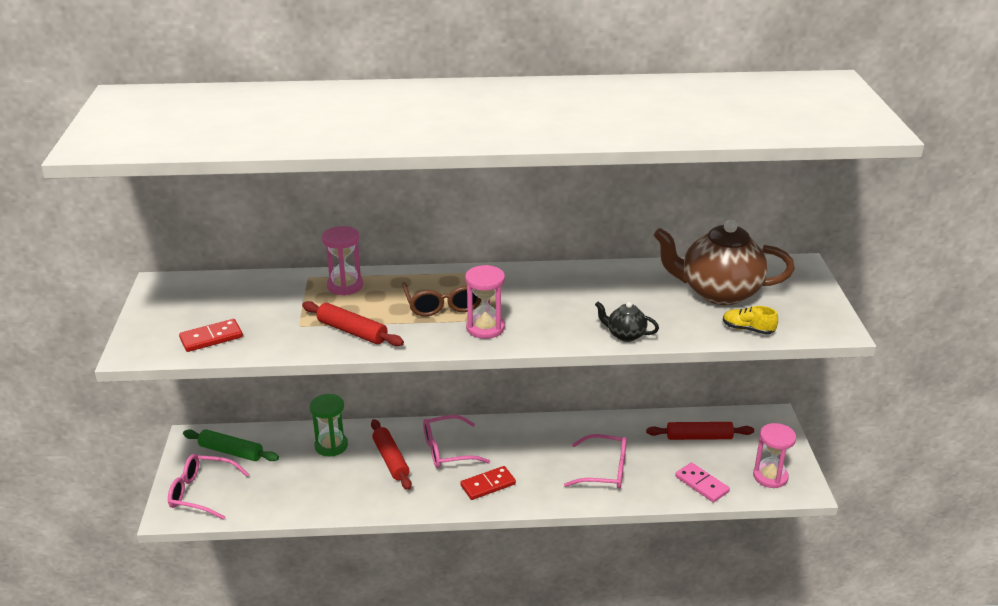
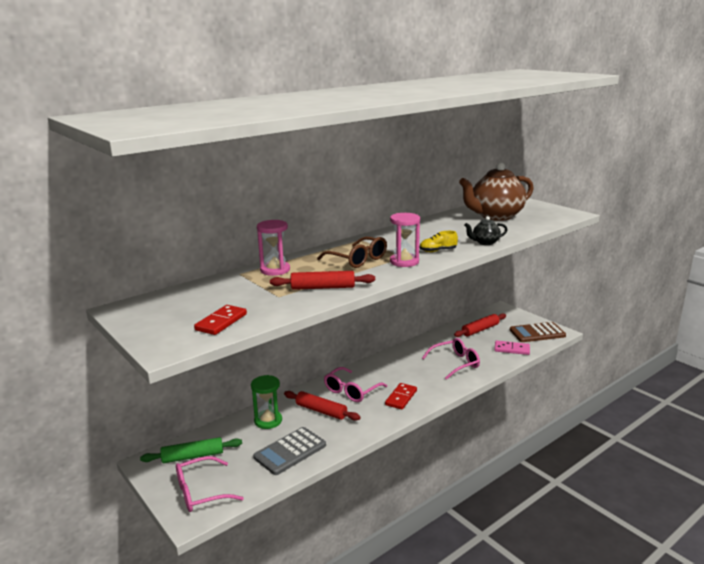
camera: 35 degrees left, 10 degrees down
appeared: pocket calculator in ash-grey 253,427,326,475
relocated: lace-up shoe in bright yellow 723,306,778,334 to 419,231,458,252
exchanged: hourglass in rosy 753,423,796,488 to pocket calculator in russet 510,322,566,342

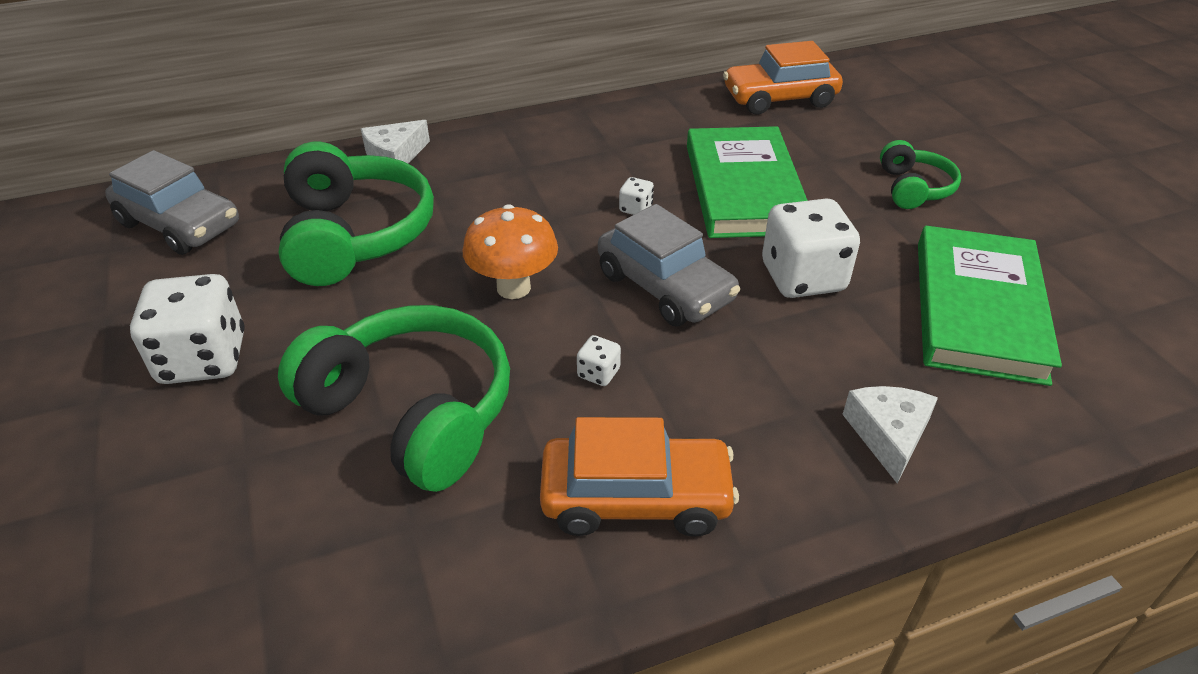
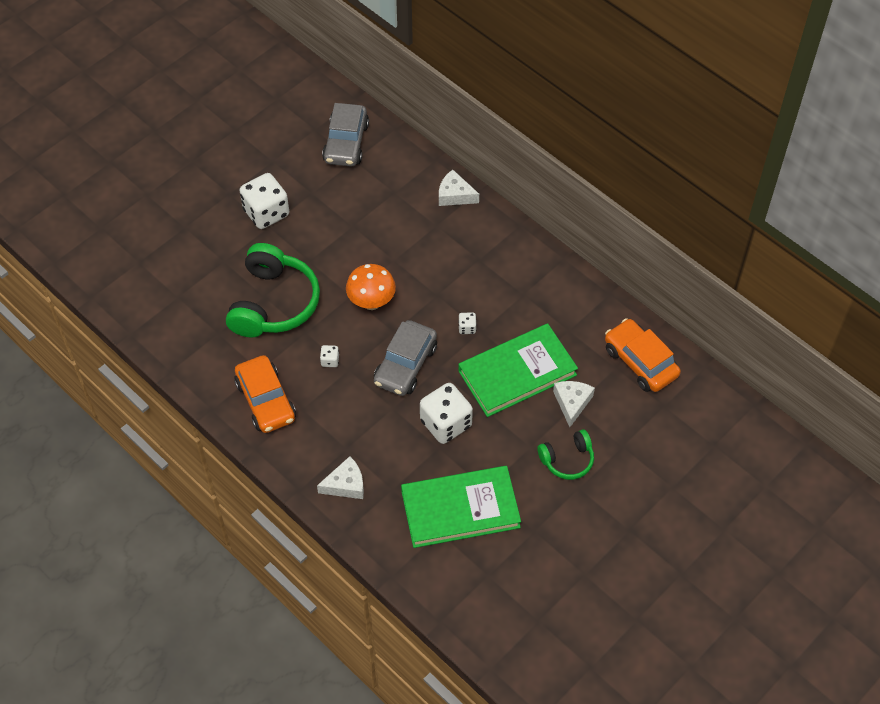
camera: 65 degrees right, 15 degrees up
missing: over-ear headphones in leaf-green 279,142,434,286
appeared: cheese in white 553,381,595,427

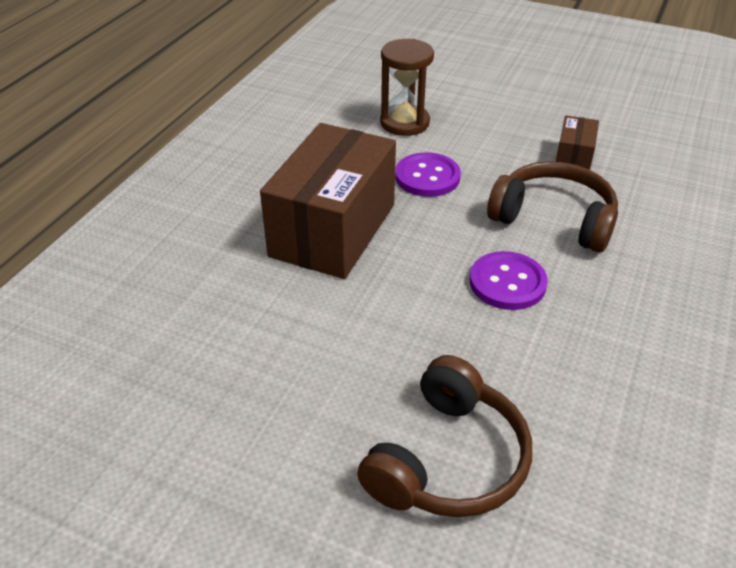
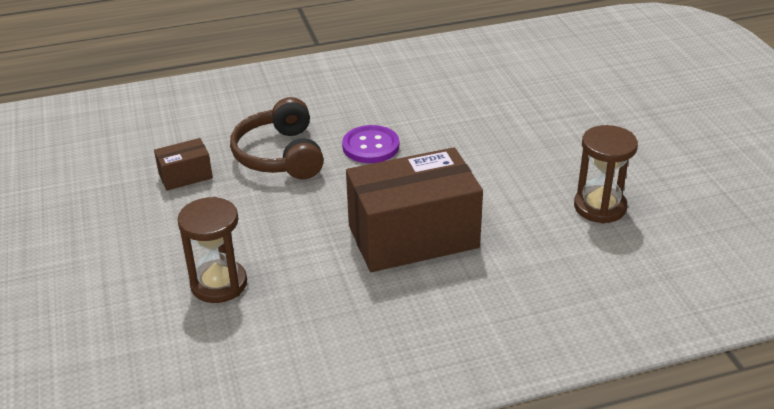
camera: 130 degrees left, 5 degrees down
missing: over-ear headphones in russet 357,355,532,517; button in violet 395,152,461,197
appeared: hourglass in russet 574,125,638,223

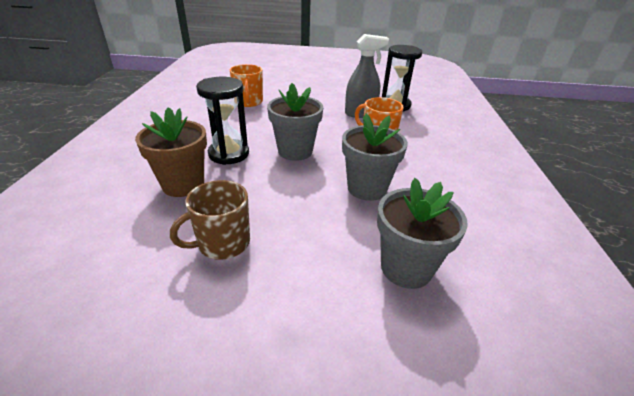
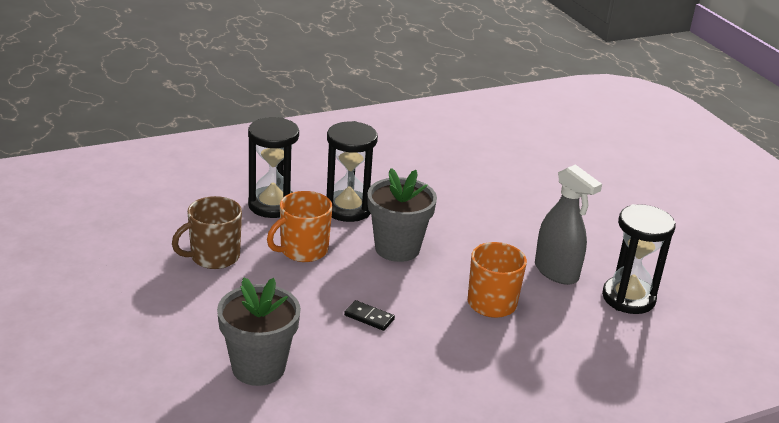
camera: 60 degrees right, 5 degrees down
relocated: tea mug in orange-coloured 230,64,263,107 to 267,191,332,262
exchanged: plant pot in russet 135,107,207,197 to hourglass in black 248,117,299,218; plant pot in ash-grey 342,113,408,201 to domino tile in black 344,300,395,331
spun: tea mug in russet 170,180,250,260 = 172,196,242,269 60 degrees counterclockwise

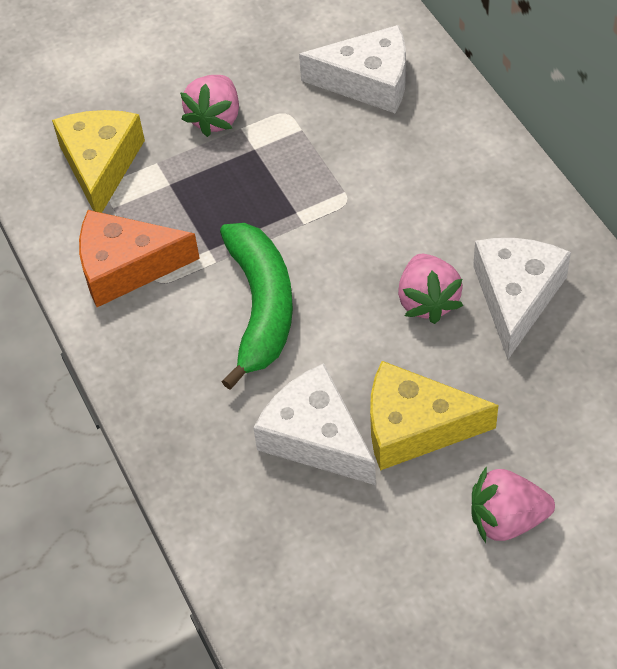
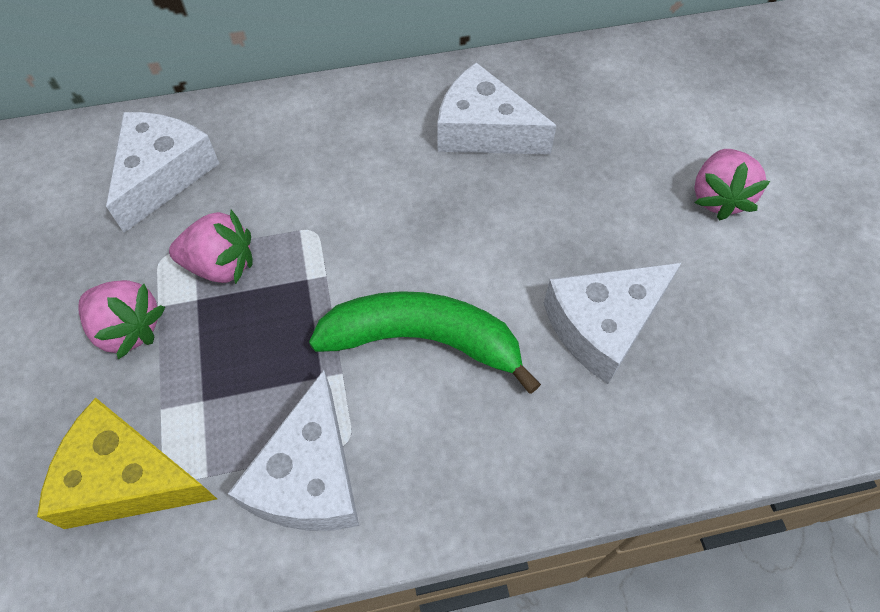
camera: 80 degrees left, 5 degrees up
missing: cheese in bright yellow 370,361,498,471
relocated: strawberry in rosy 398,254,463,324 to 169,209,253,285
colour: cheese in orange-coloured 79,210,200,307 to cheese in white 228,370,359,531

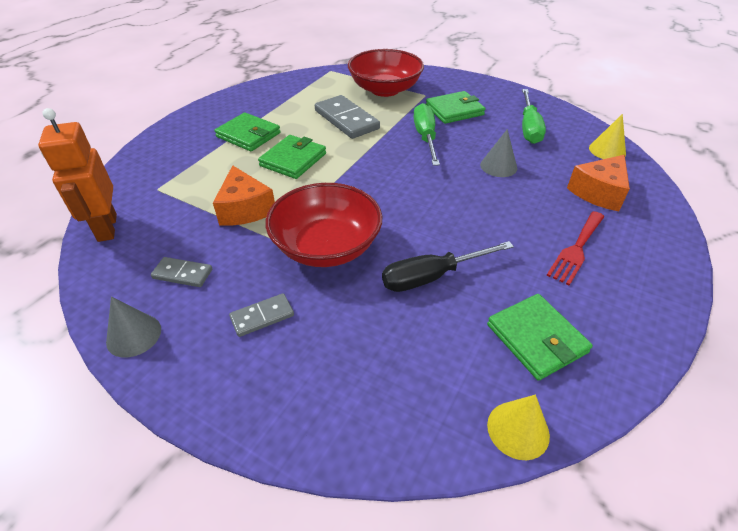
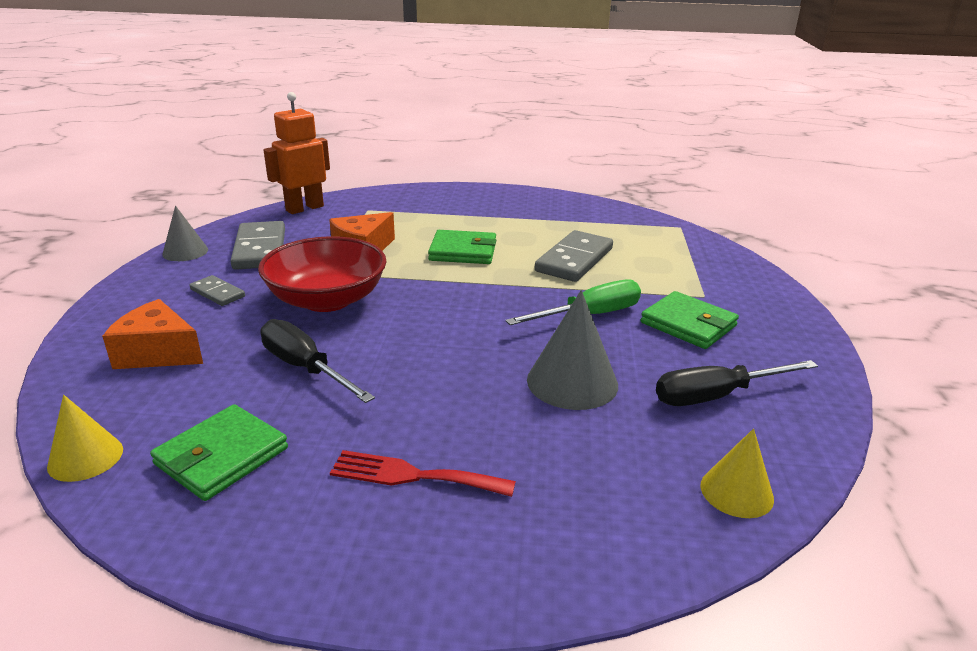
camera: 65 degrees right, 15 degrees down
missing: billfold in leaf-green 214,112,281,151; bowl in crimson 348,49,424,97
relocated: cheese in orange-coloured 567,155,630,211 to 102,299,203,369
colour: hand screwdriver in leaf-green 522,89,546,144 to hand screwdriver in black 656,360,818,406
size: domino tile in ash-grey 151,257,212,287 = 231,221,285,270 x1.86; cone shape in ash-grey 480,129,517,177 = 527,290,618,410 x1.57

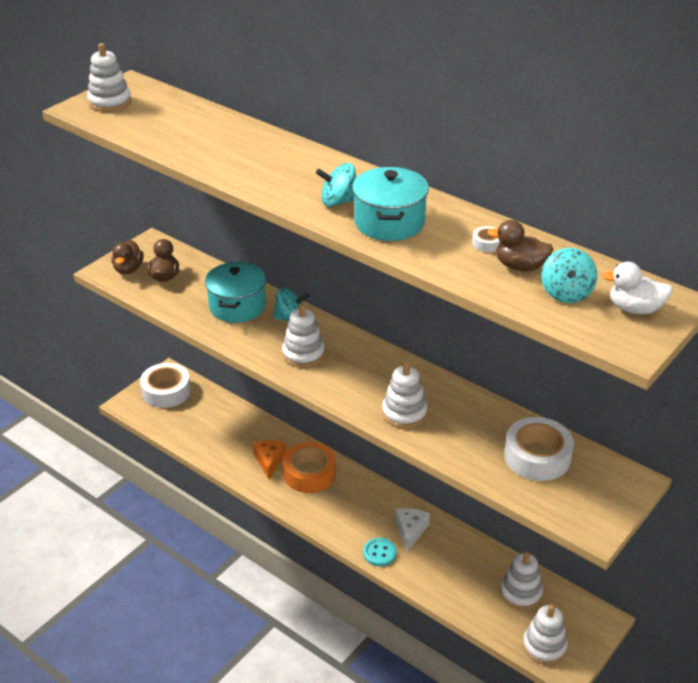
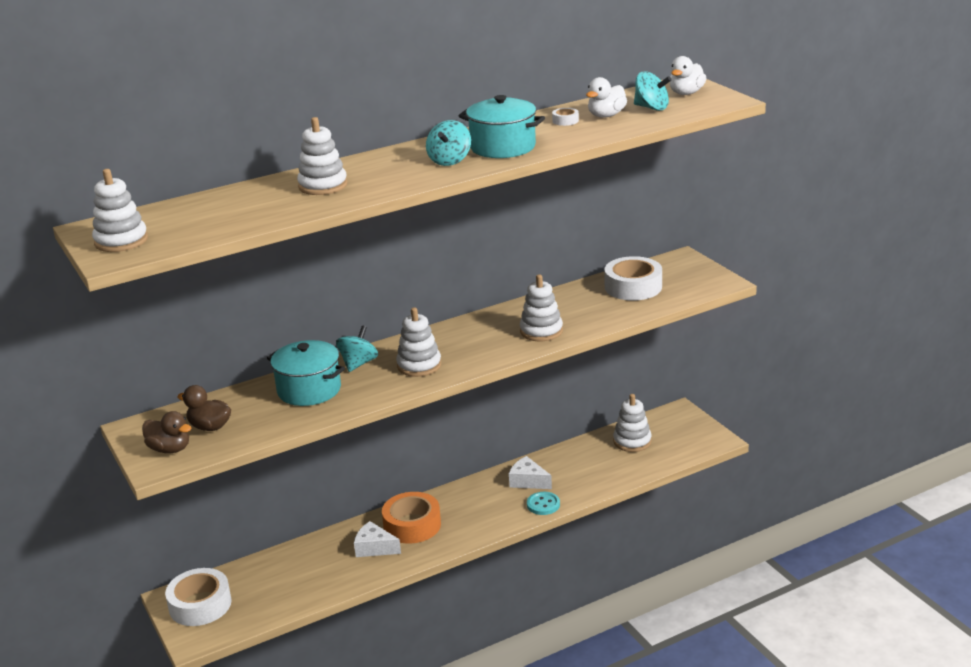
camera: 65 degrees left, 10 degrees down
relocated: ring stacker in white 523,605,568,665 to 297,117,348,195
colour: cheese in orange-coloured 253,440,286,479 to cheese in white 354,521,401,557; duck in russet 487,220,553,271 to duck in white 586,77,627,118

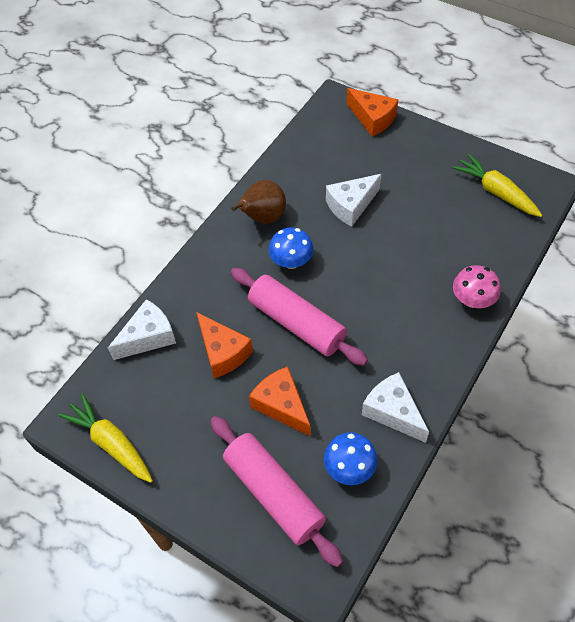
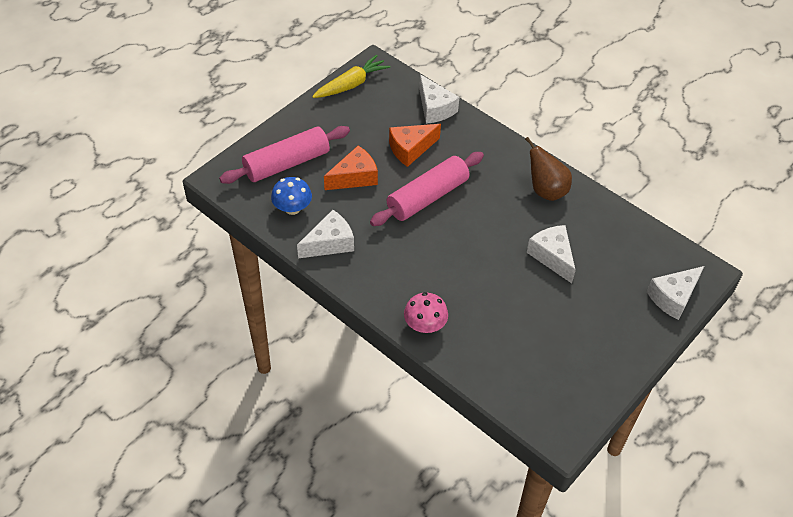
camera: 95 degrees right, 5 degrees down
missing: mushroom in royal blue 269,228,314,269; toy carrot in bright yellow 452,153,542,217
colour: cheese in orange-coloured 347,88,398,137 to cheese in white 647,266,704,320

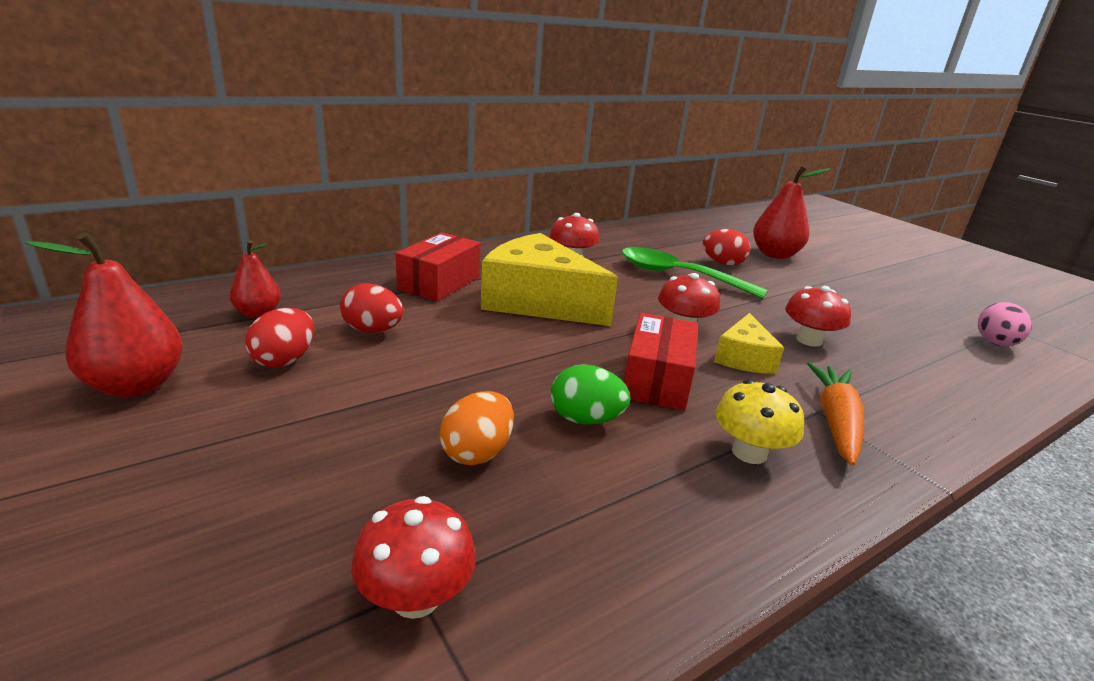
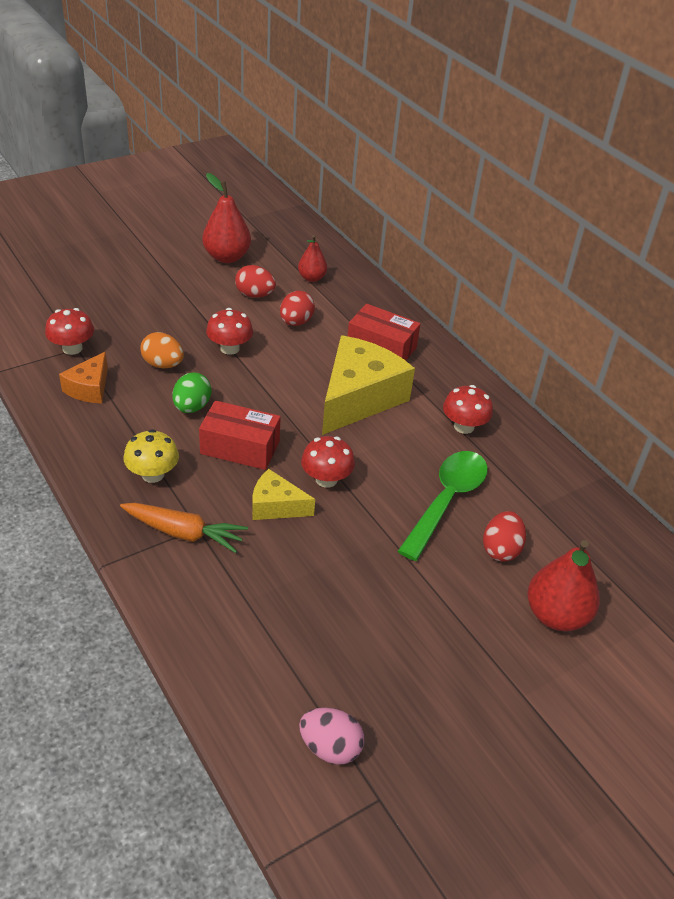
camera: 90 degrees right, 15 degrees up
appeared: cheese in orange-coloured 59,351,108,403
relocated: mushroom in crimson 785,286,851,347 to 206,308,253,355

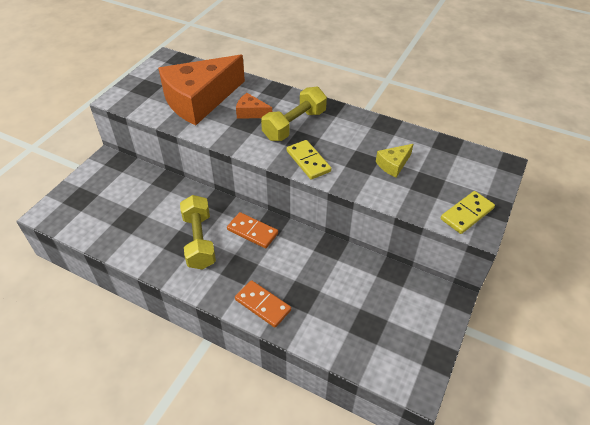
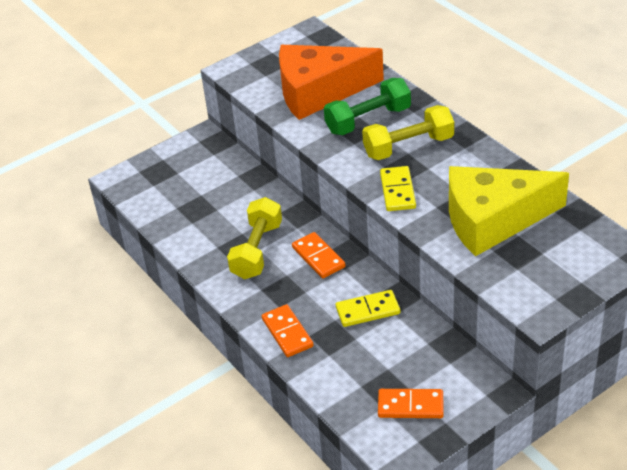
camera: 30 degrees right, 5 degrees down
appeared: domino tile in orange-coloured 378,389,444,418
relocated: domino tile in bright yellow 441,191,495,234 to 336,290,400,327
exchanged: cheese in orange-coloured 236,93,272,119 to free weight in leaf-green 324,78,411,135
size: cheese in bright yellow 376,144,413,178 = 449,166,569,256 x2.42

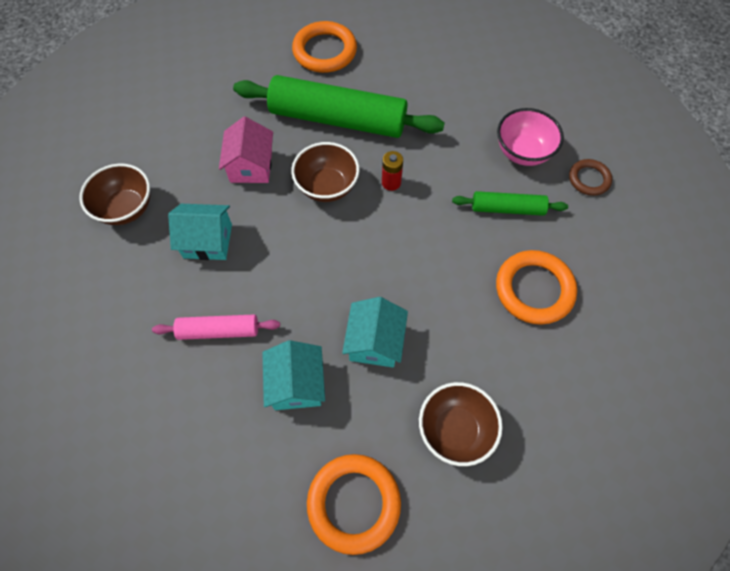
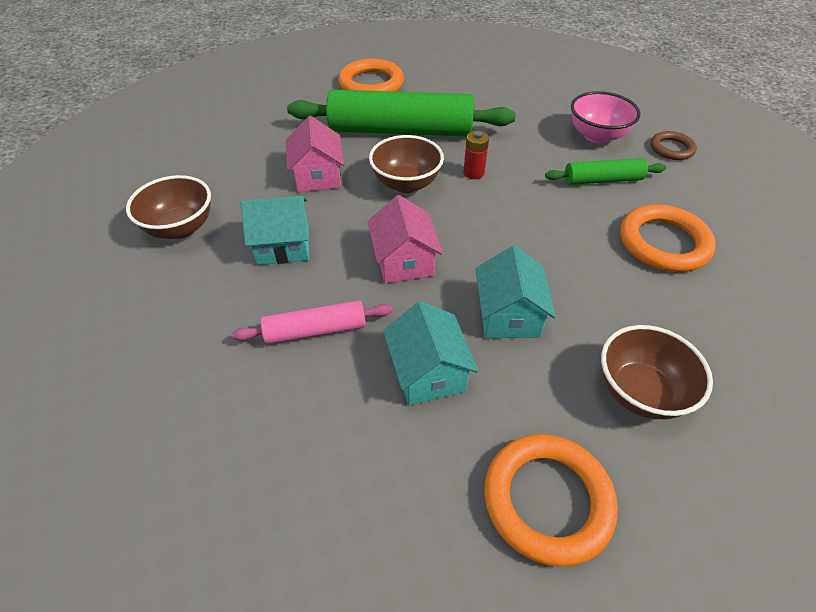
camera: 10 degrees left, 15 degrees down
appeared: toy house in rosy 367,195,443,283

